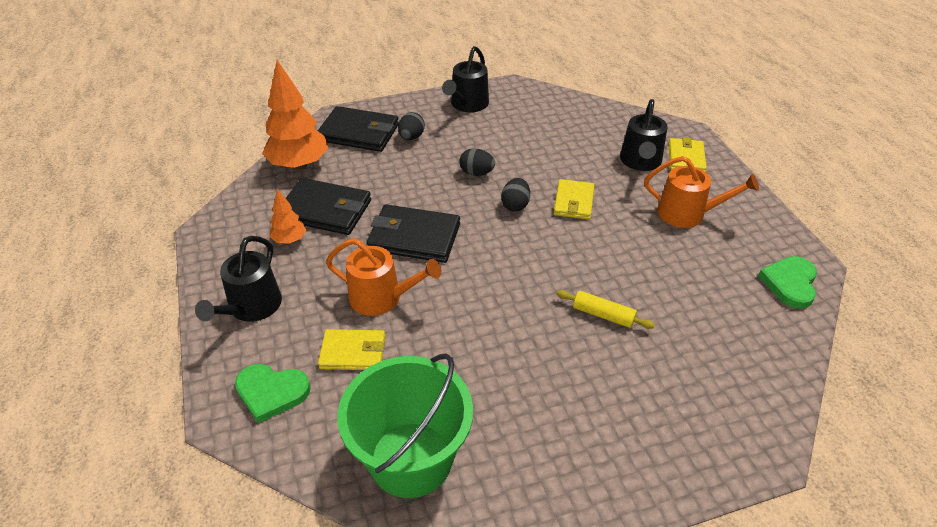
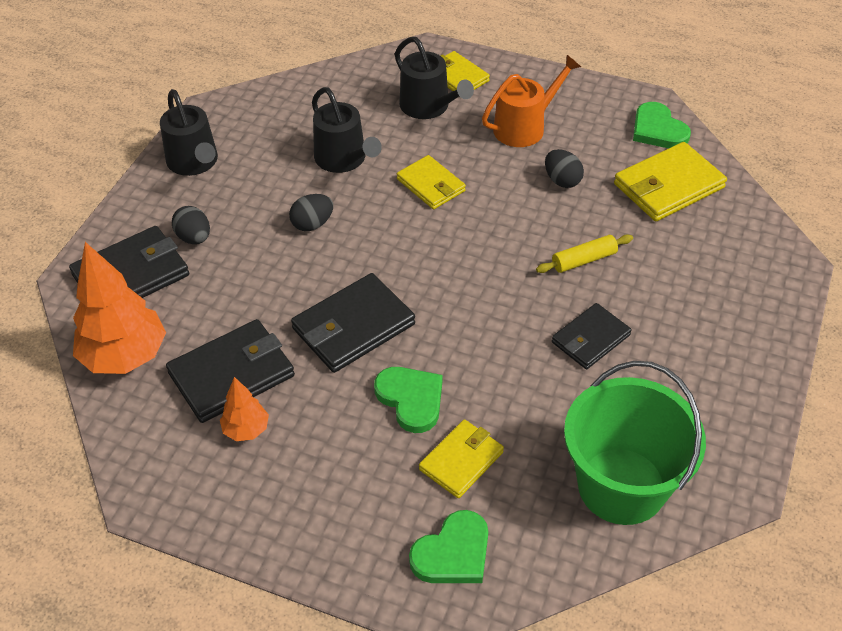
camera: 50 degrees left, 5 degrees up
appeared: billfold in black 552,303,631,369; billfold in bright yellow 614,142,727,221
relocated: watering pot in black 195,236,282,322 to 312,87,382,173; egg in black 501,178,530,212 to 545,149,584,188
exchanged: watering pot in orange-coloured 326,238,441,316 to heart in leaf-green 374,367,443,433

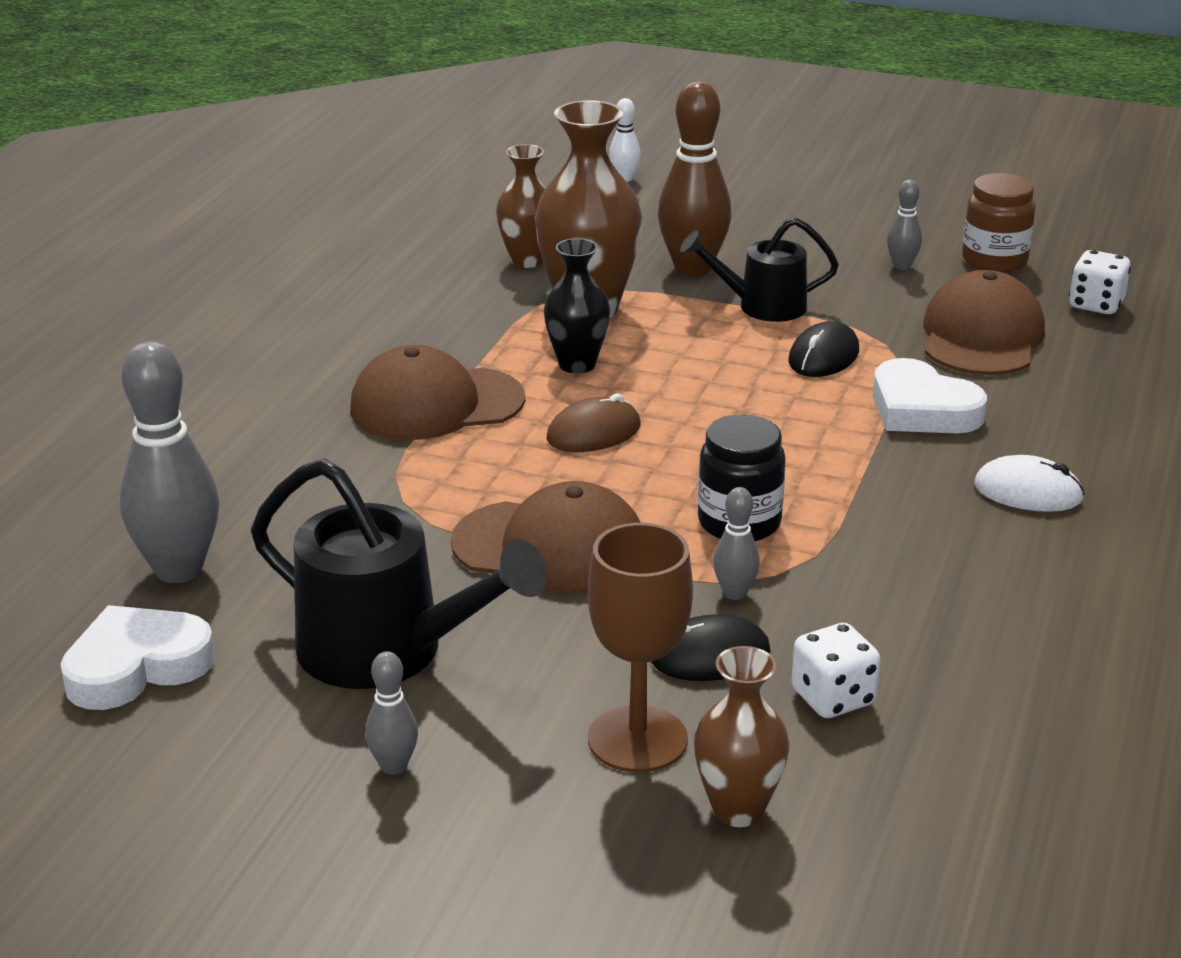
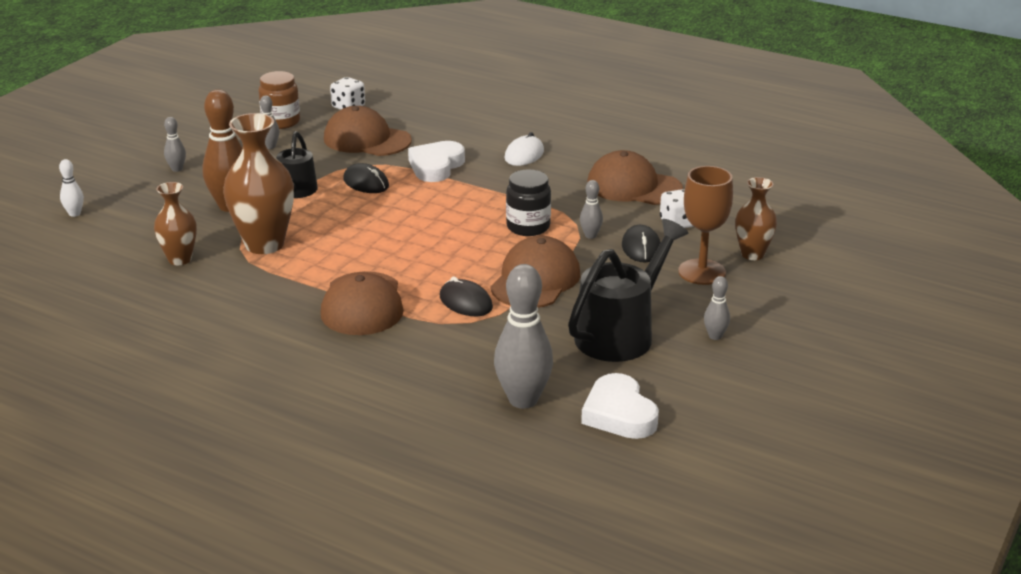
camera: 80 degrees left, 0 degrees up
missing: vase in black 544,238,610,374; mouse in russet 546,394,641,452
appeared: skittle in ash-grey 164,117,186,172; mouse in black 440,276,493,316; cap in russet 587,150,683,205
spun: heart in white 873,358,987,433 = 408,141,465,182 150 degrees clockwise

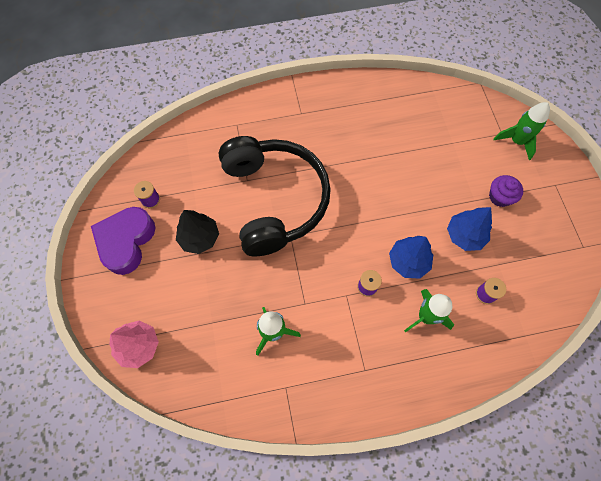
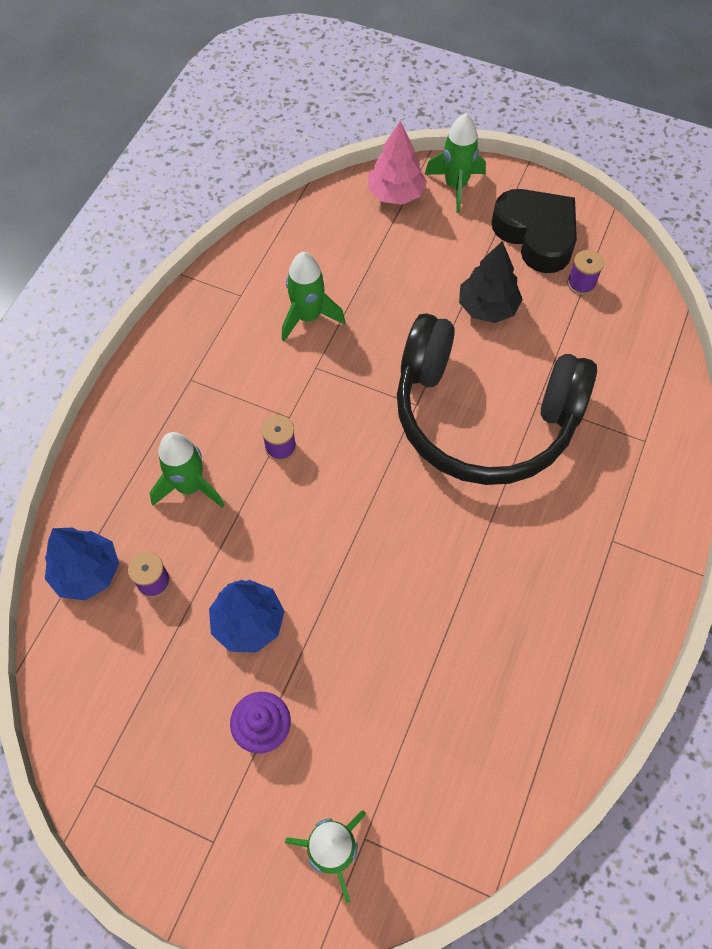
camera: 125 degrees right, 5 degrees down
appeared: spaceship in leaf-green 425,113,486,213
relocated: toy tree in royal blue 389,236,433,278 to 45,527,119,600
colour: heart in violet 91,207,155,275 to heart in black 492,189,577,273

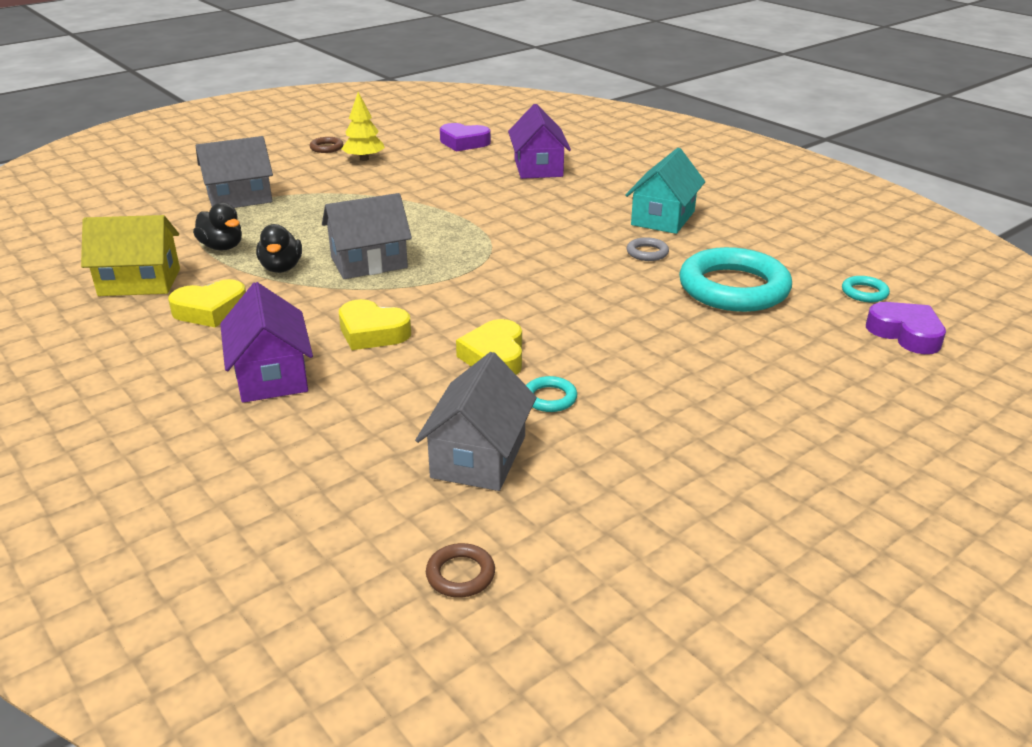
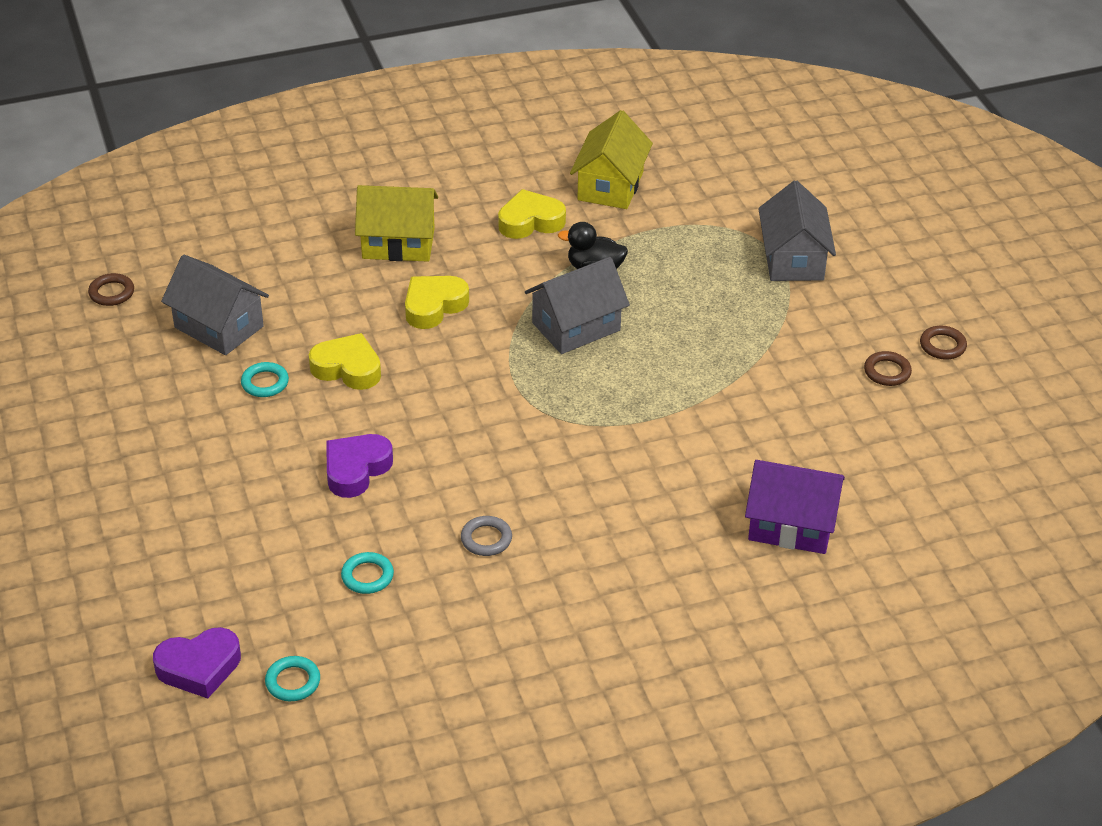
camera: 110 degrees right, 10 degrees up
missing: duck in black 193,202,242,250; toy house in turquoise 625,148,705,234
relocated: heart in violet 440,123,491,151 to 326,434,393,498
exchanged: toy tree in bright yellow 341,92,385,161 to torus in russet 864,351,912,386
colour: toy house in violet 220,282,313,403 to toy house in bright yellow 355,185,438,262
spun: heart in bright yellow 168,279,246,327 = 498,189,566,239 75 degrees clockwise; toy house in ash-grey 322,193,412,279 = 525,257,630,354 60 degrees clockwise
size: torus in turquoise 679,247,792,312 = 341,552,394,594 x0.41

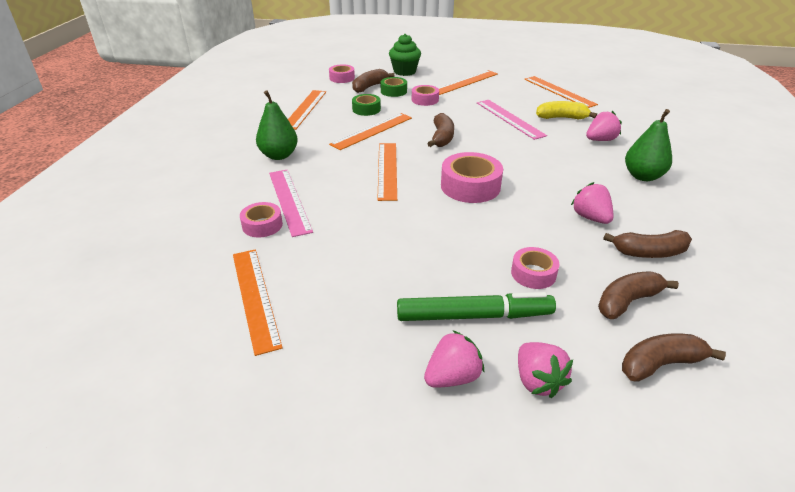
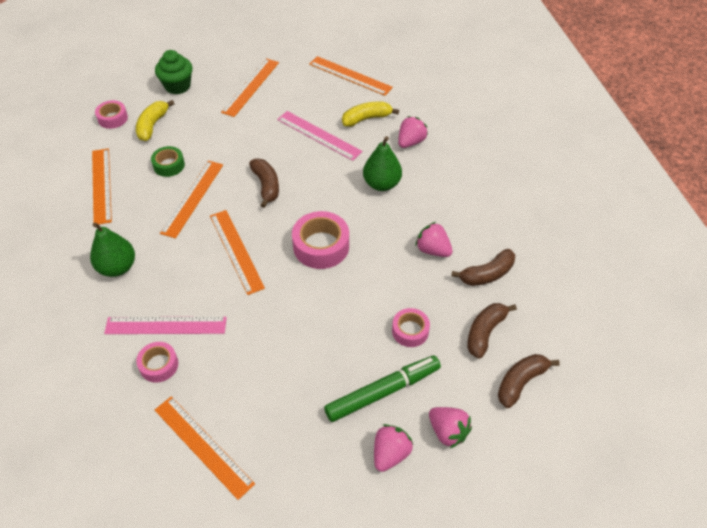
camera: 25 degrees left, 15 degrees up
missing: tape in leaf-green 381,77,407,97; tape in rosy 412,85,439,106
relocated: pear in leaf-green 625,109,672,181 to 363,136,402,191
colour: toy banana in russet 352,69,394,93 to toy banana in bright yellow 136,100,174,141
spun: measuring stick in rosy 269,170,313,237 = 104,317,227,334 45 degrees counterclockwise

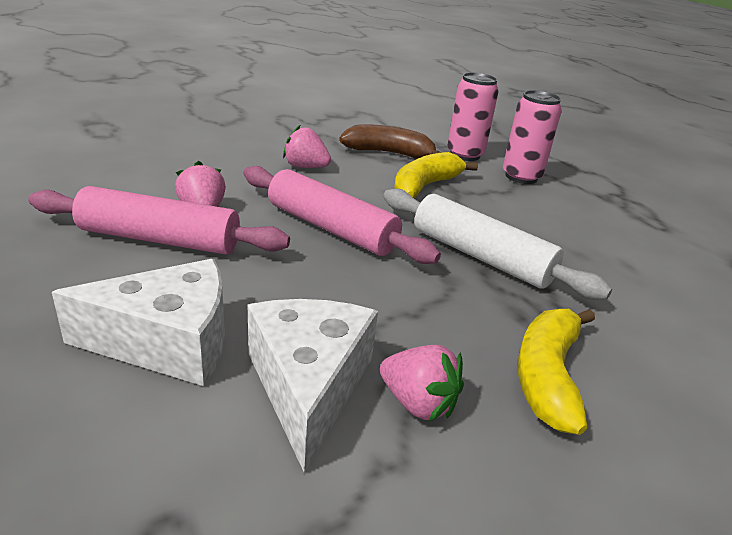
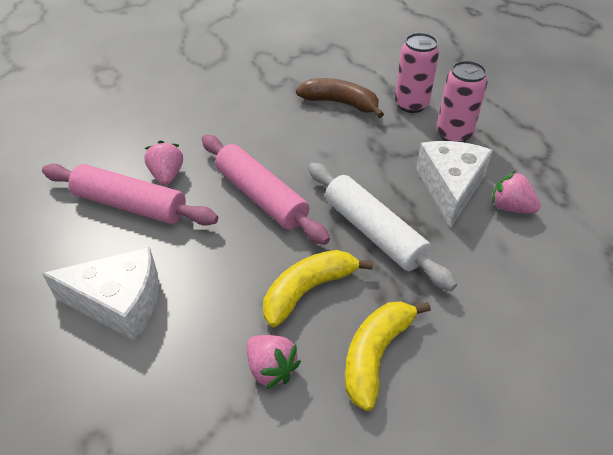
camera: 15 degrees right, 15 degrees up
relocated: cheese in white 248,299,378,473 to 416,141,493,228; strawberry in rosy 283,125,331,168 to 492,171,540,213; toy banana in bright yellow 394,152,478,199 to 263,250,373,327

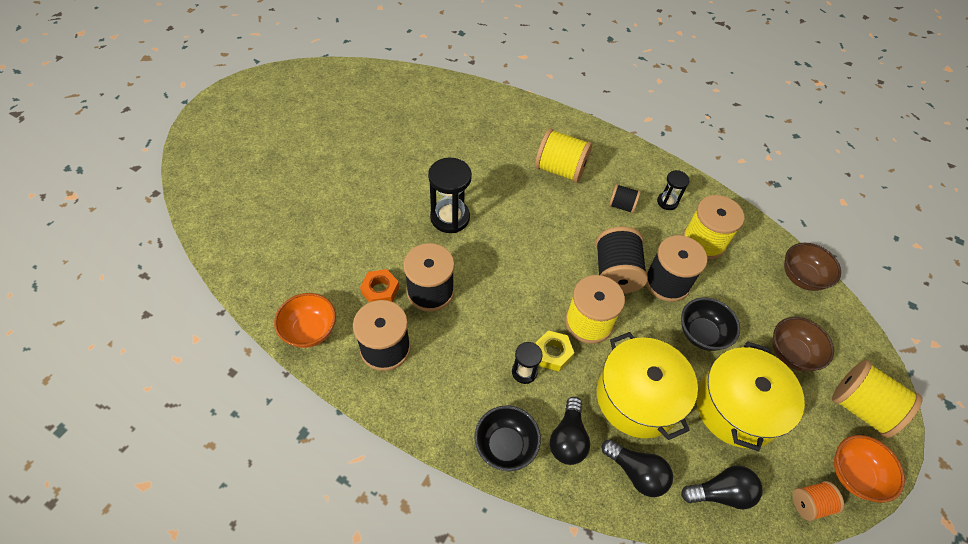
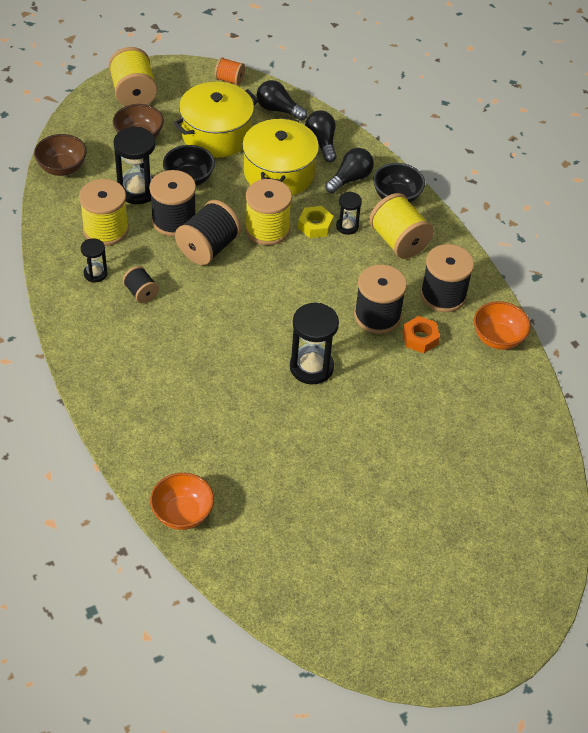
camera: 145 degrees left, 5 degrees down
appeared: hourglass in black 114,127,155,204
relocated: spool in bright yellow 535,128,592,183 to 369,193,434,259; bowl in orange-coloured 834,435,905,503 to 150,473,214,530

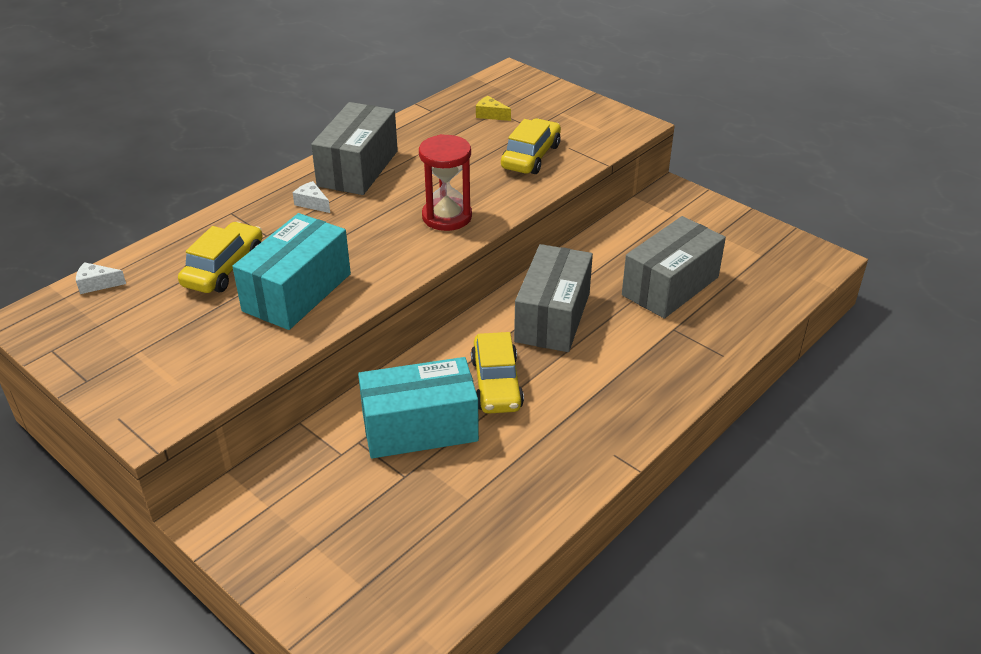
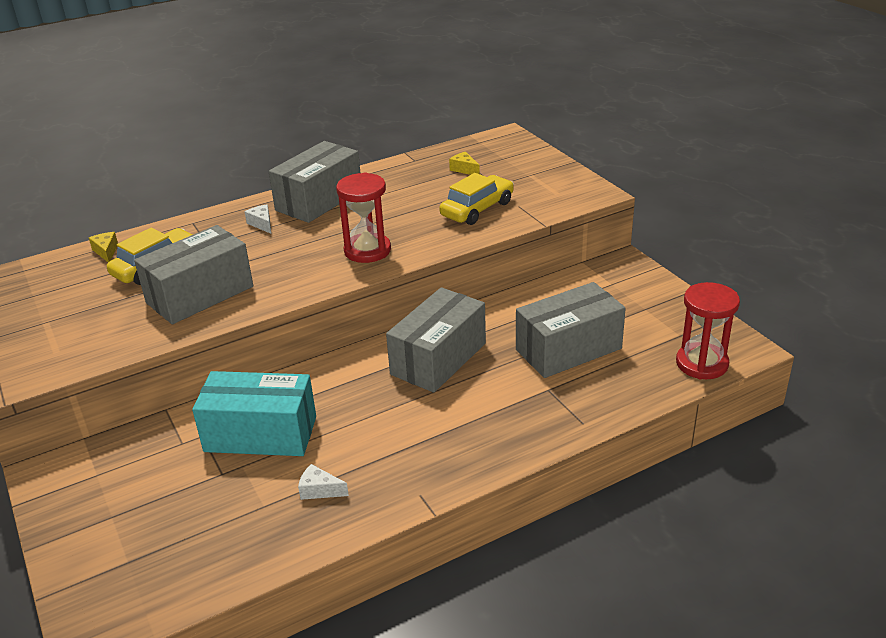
camera: 20 degrees right, 5 degrees down
missing: car in bright yellow 471,332,524,414
appeared: cheese in bright yellow 89,232,118,262; hourglass in crimson 676,282,740,379
relocated: cheese in white 76,262,126,294 to 298,464,349,500
colour: box in turquoise 232,213,351,330 to box in ash-grey 134,225,253,324

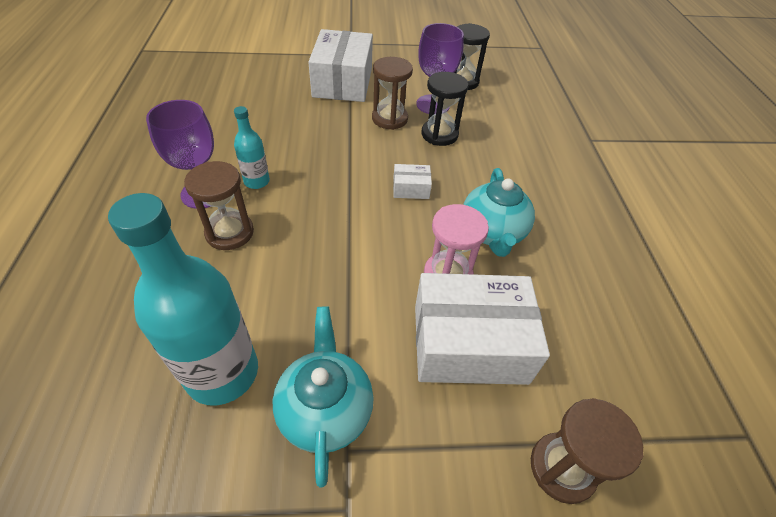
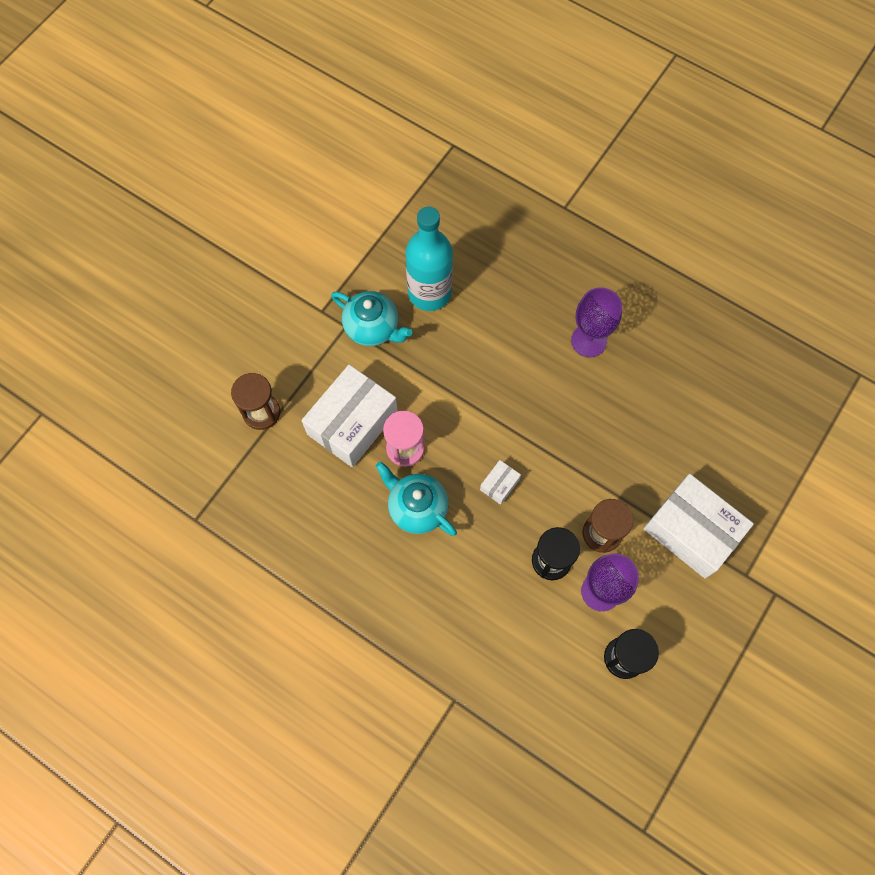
camera: 130 degrees right, 20 degrees up
missing: hourglass in russet 184,161,254,250; drink bottle in turquoise 234,106,270,189

